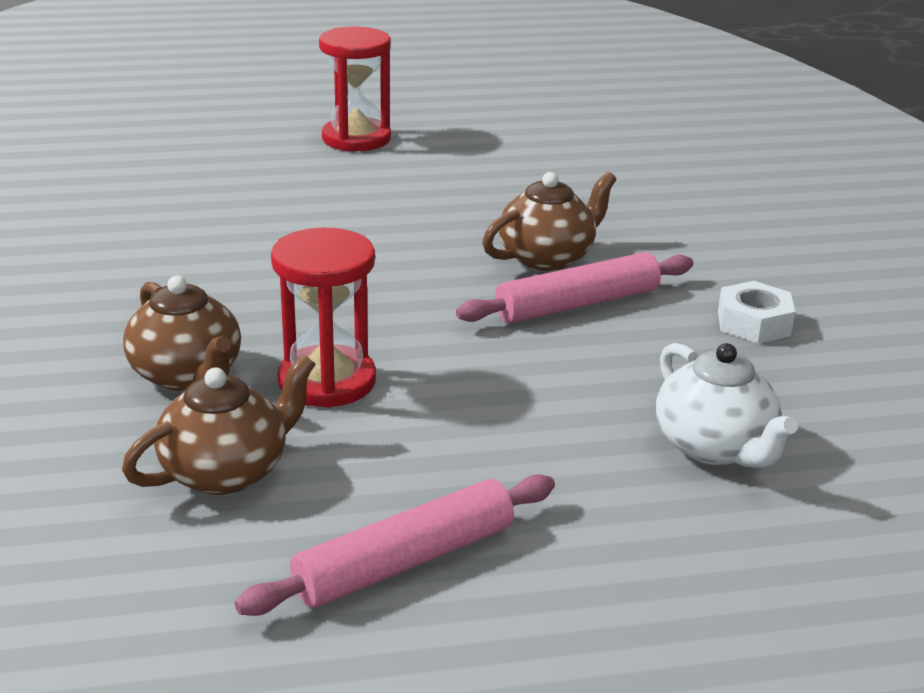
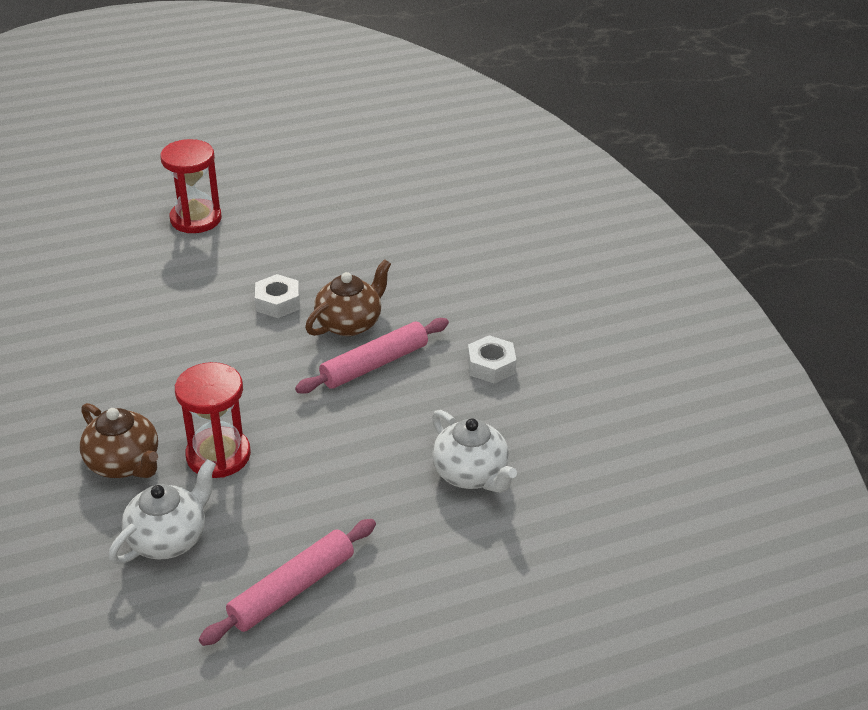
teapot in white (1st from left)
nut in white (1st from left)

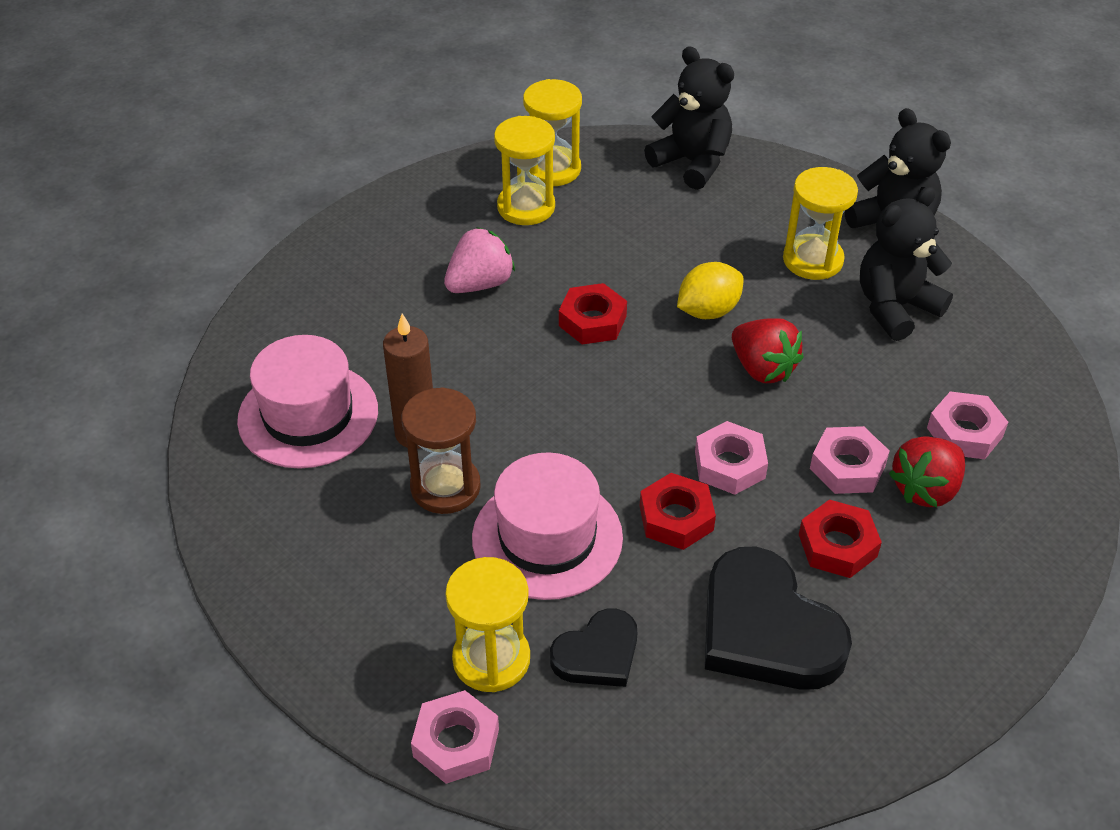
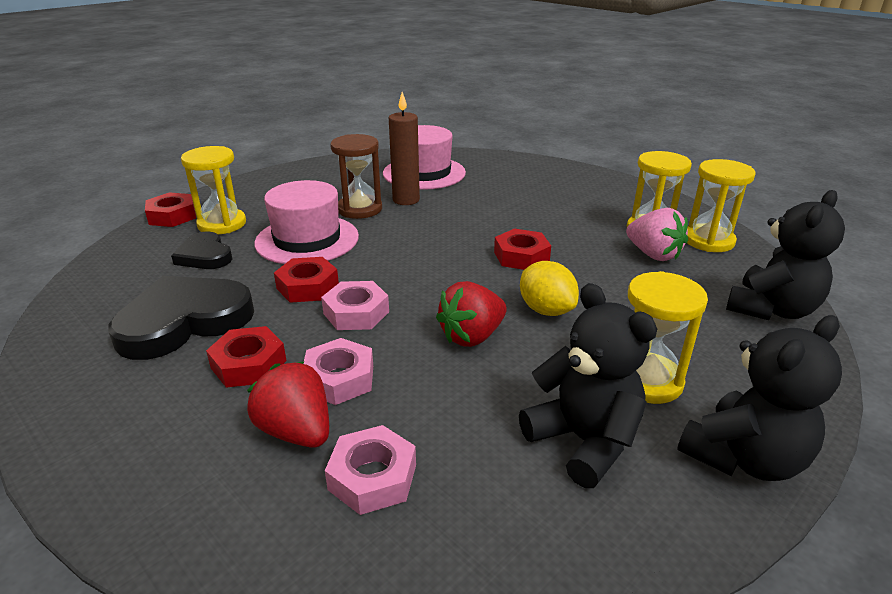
strawberry in pink
nut in red (1st from left)

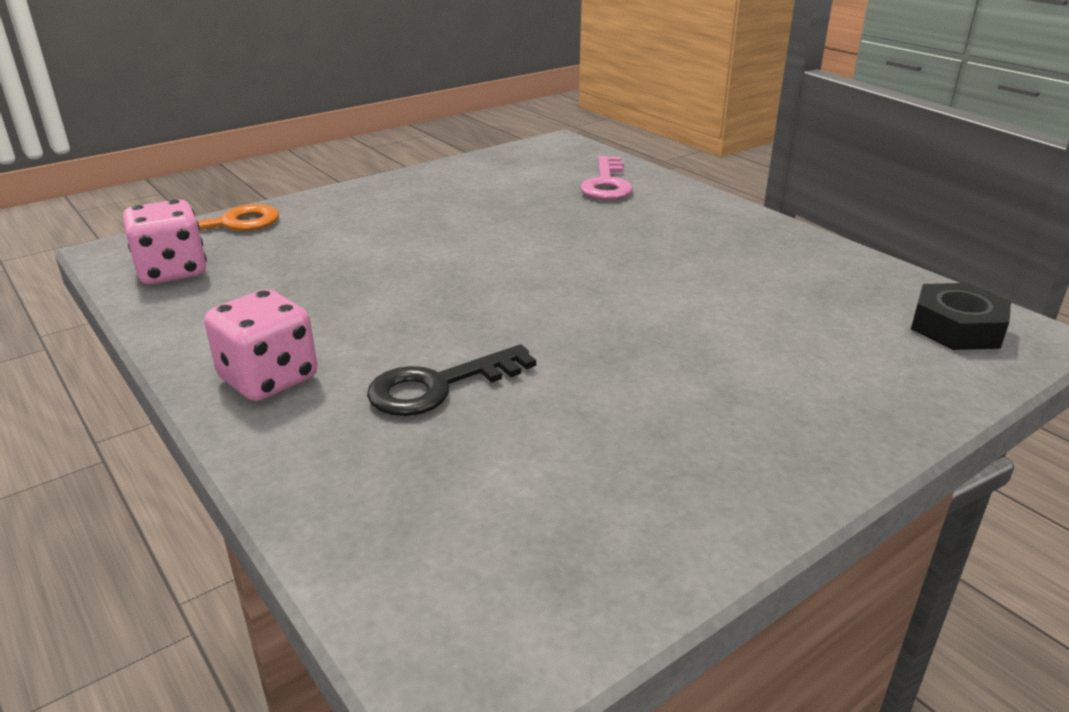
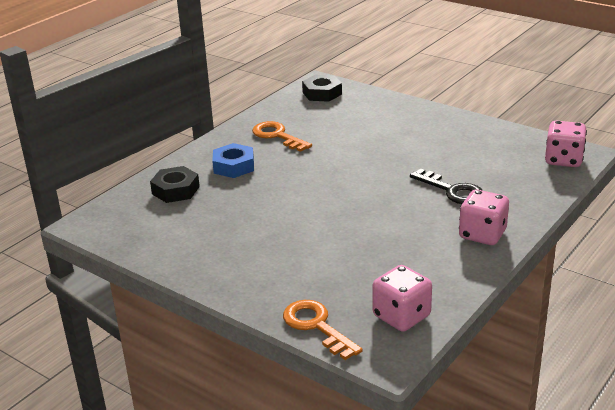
nut in black (1st from left)
key in orange (1st from left)
dice in pink (3rd from left)
nut in blue

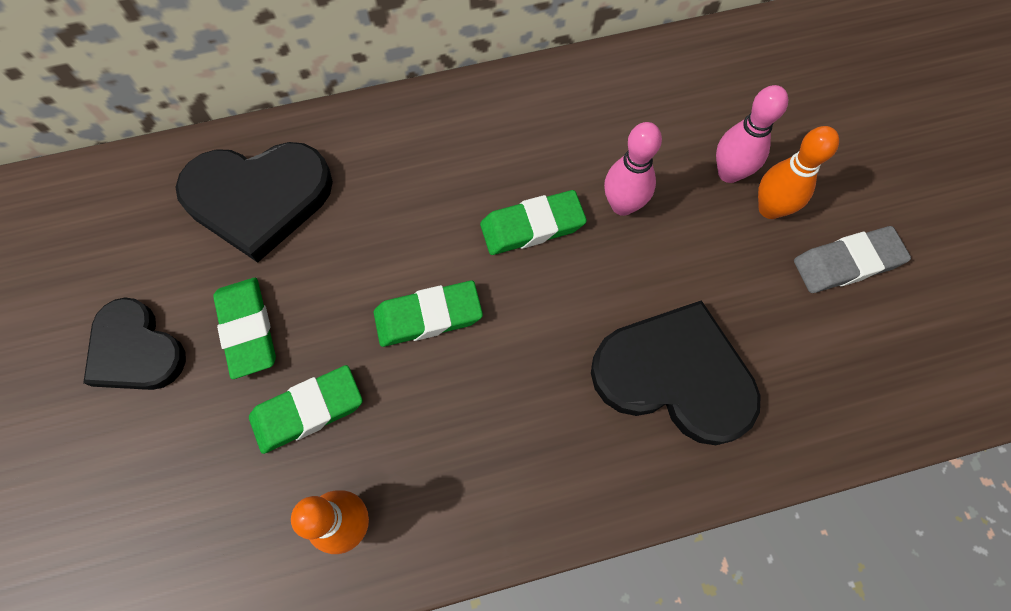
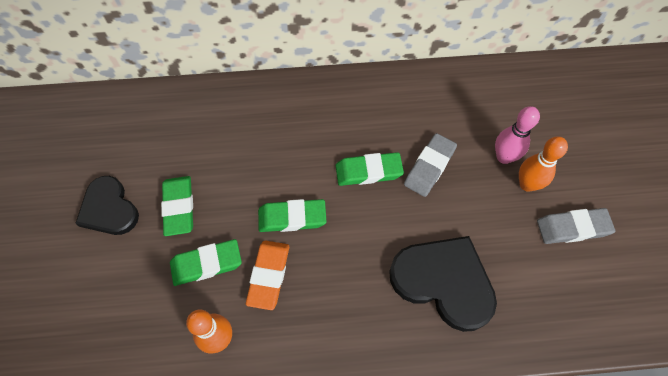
eraser in grey (1st from left)
heart in black (2nd from left in the first image)
eraser in orange

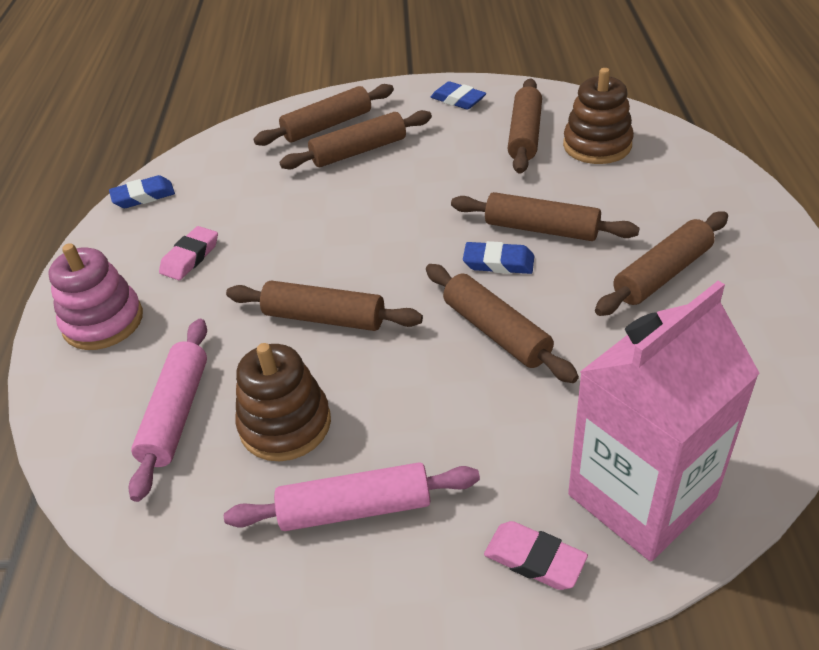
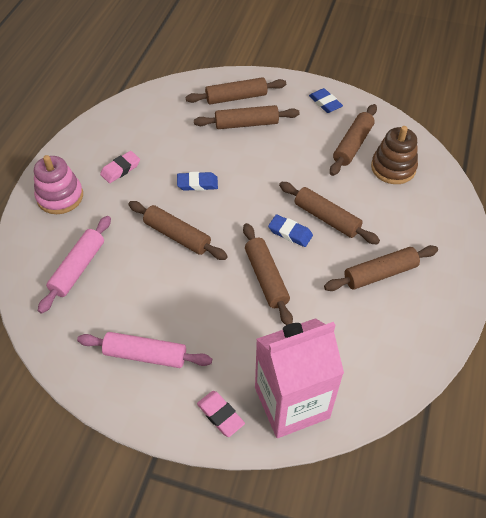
eraser in blue (1st from left)
stacking toy in brown (1st from left in the first image)

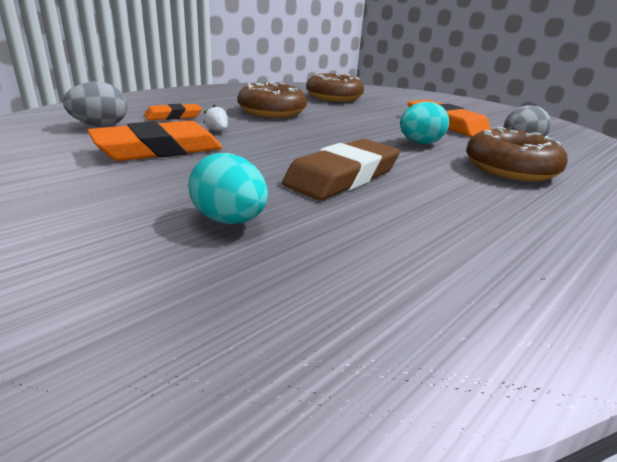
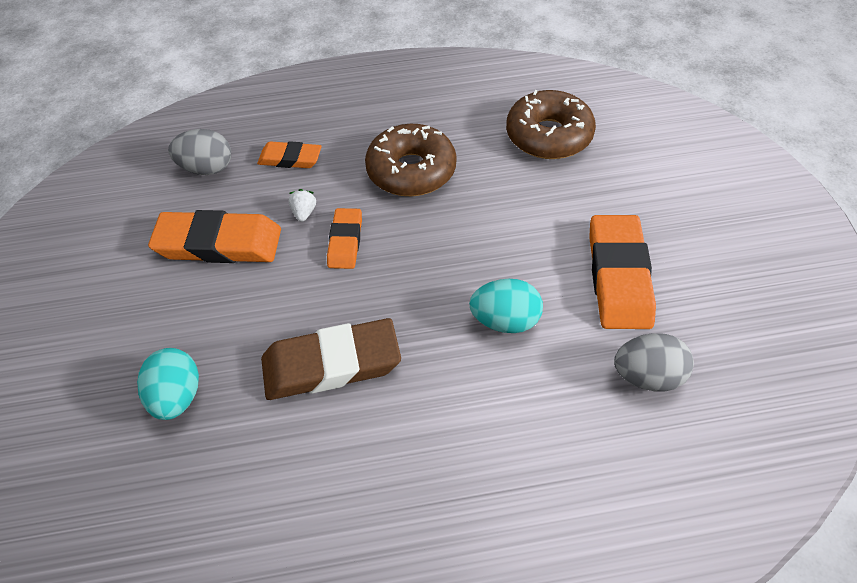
donut in brown (3rd from left in the first image)
eraser in orange (3rd from left)

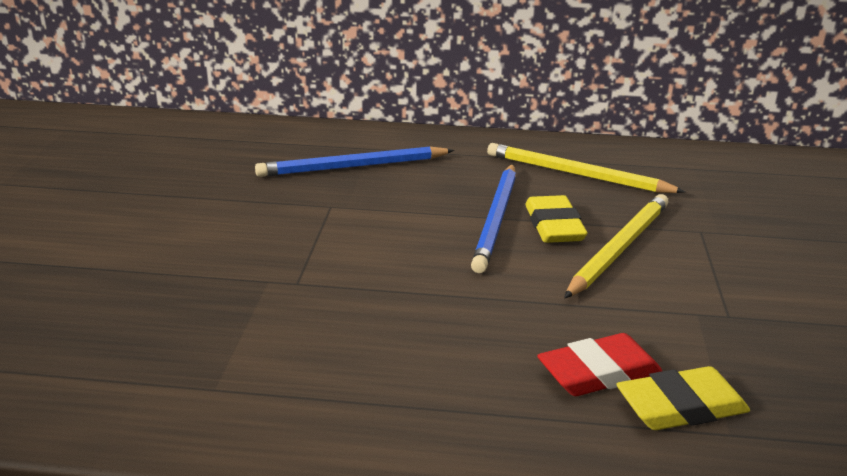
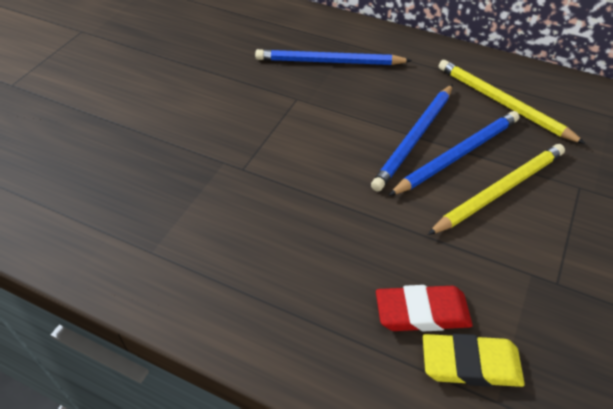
pencil in blue (3rd from left)

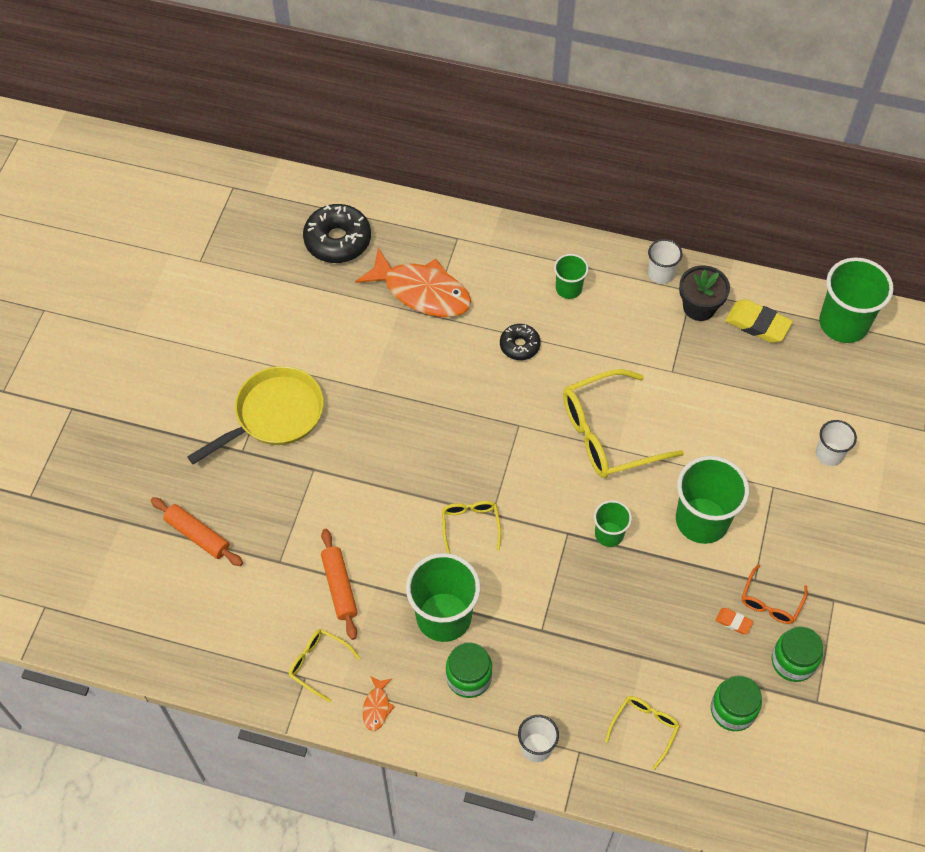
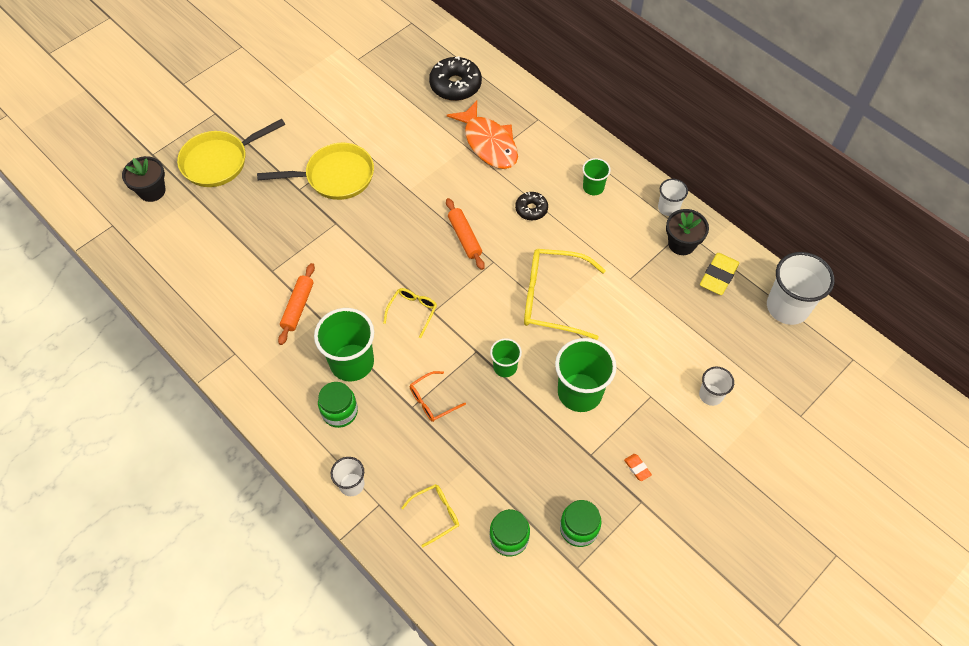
cup in white (4th from left)
eraser in yellow
rolling pin in orange (2nd from left)
glasses in orange
eraser in orange
glasses in yellow (1st from left in the first image)
fish in orange (1st from left in the first image)
pan in yellow (1st from left)
flower pot in black (1st from left)

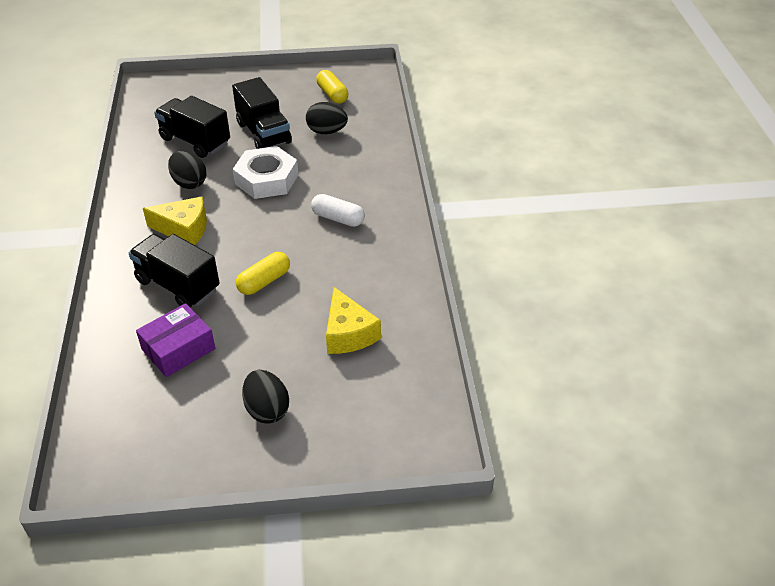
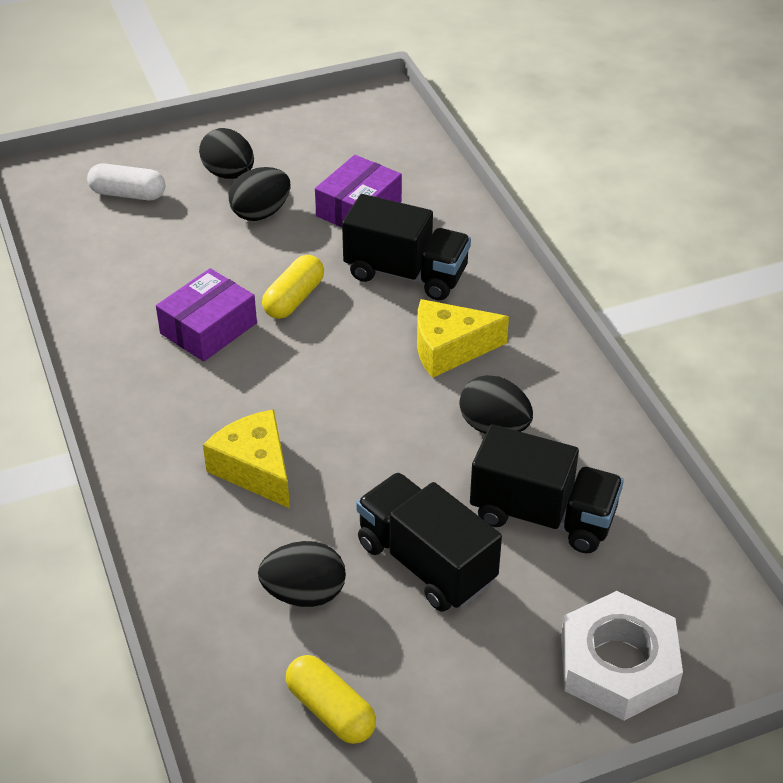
nut in white
capsule in white
cheese in yellow (1st from left)
egg in black (2nd from left)
box in purple (1st from left)

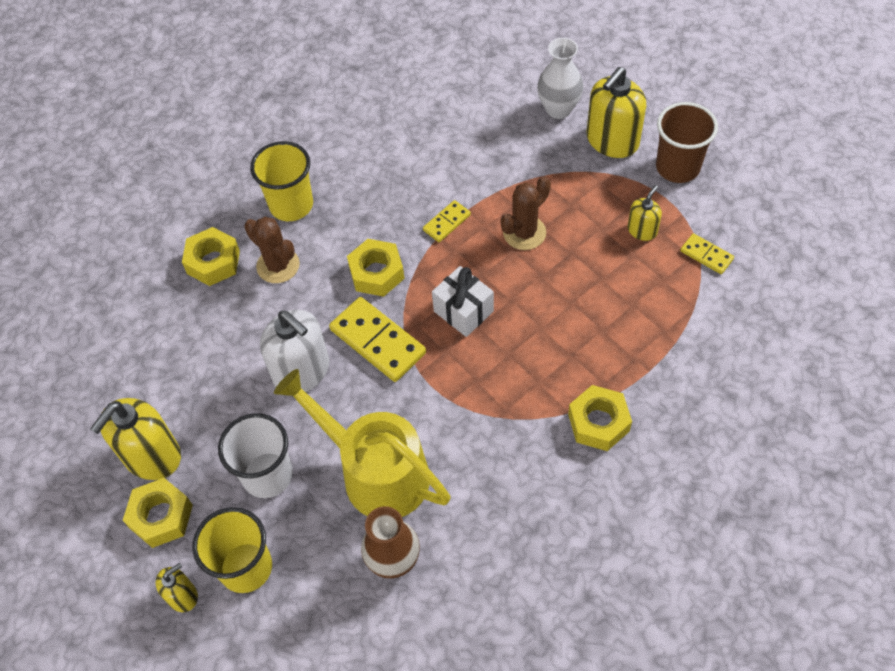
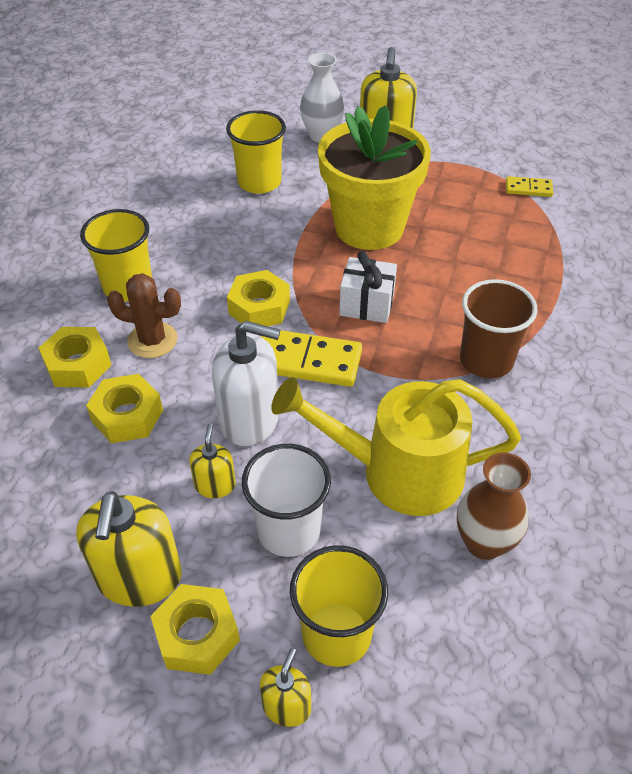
cup in brown
flower pot in yellow
soap dispenser in yellow (2nd from left)
domino in yellow (2nd from left in the first image)
nut in yellow (2nd from left)
cup in yellow (2nd from left)

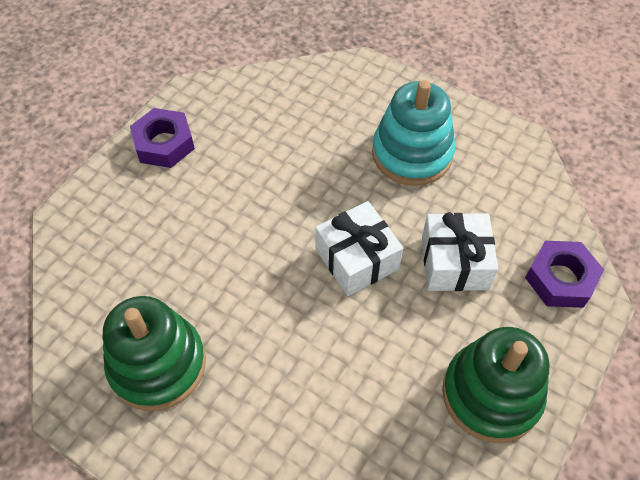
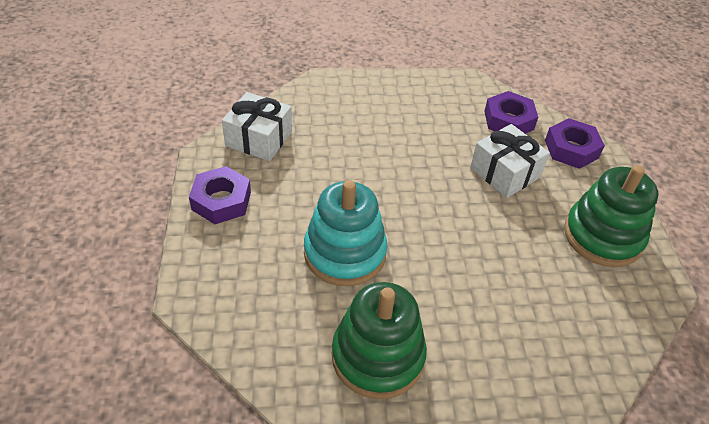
stacking toy in turquoise
gift in white (1st from left)
nut in purple (2nd from left)

